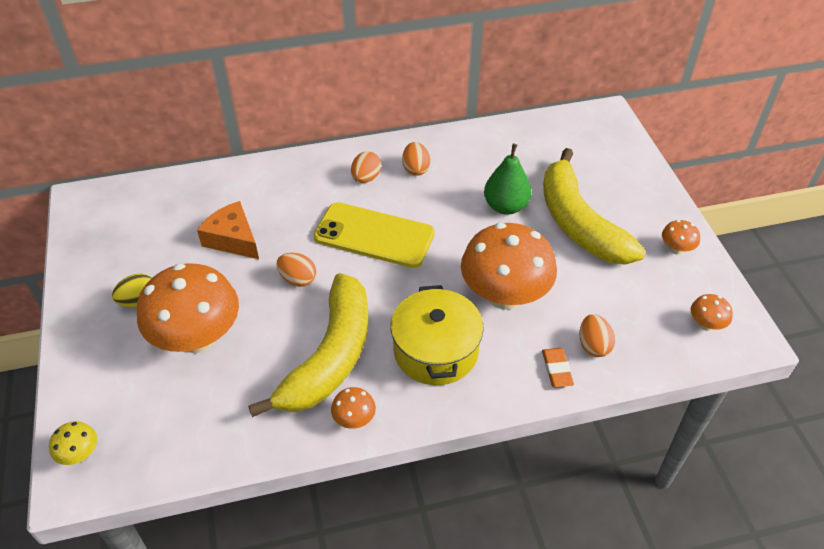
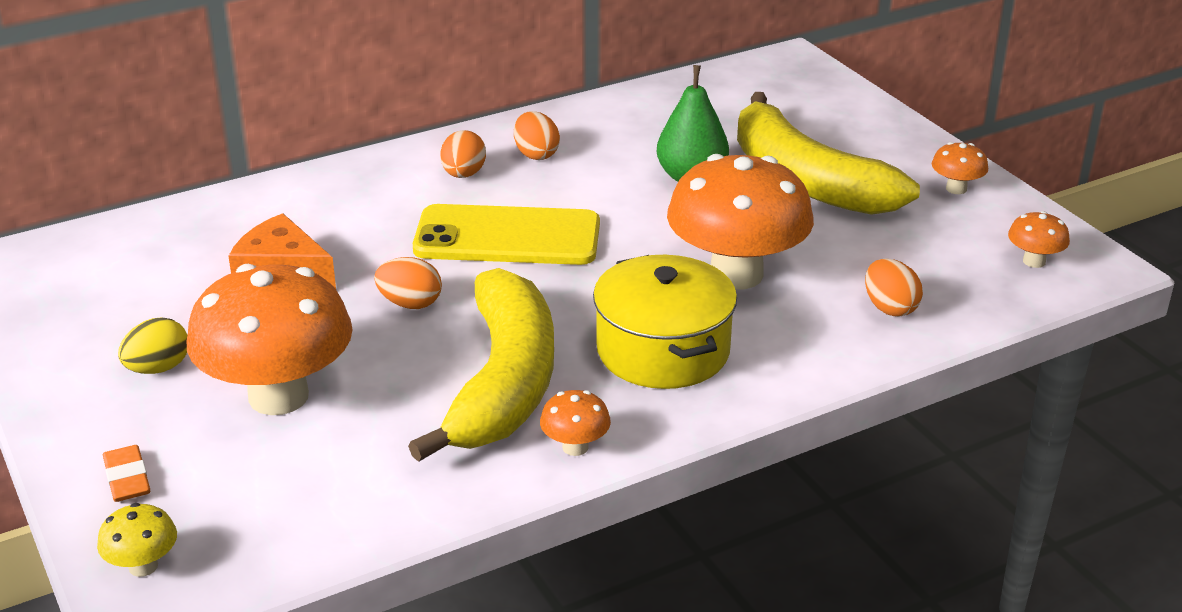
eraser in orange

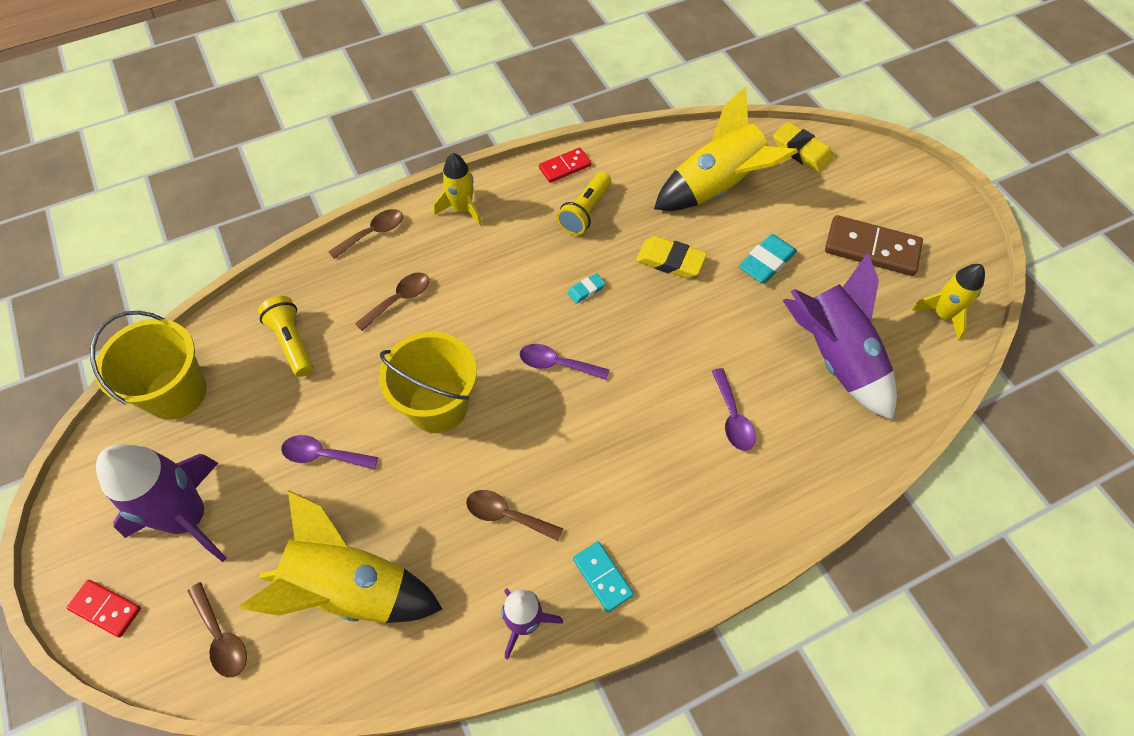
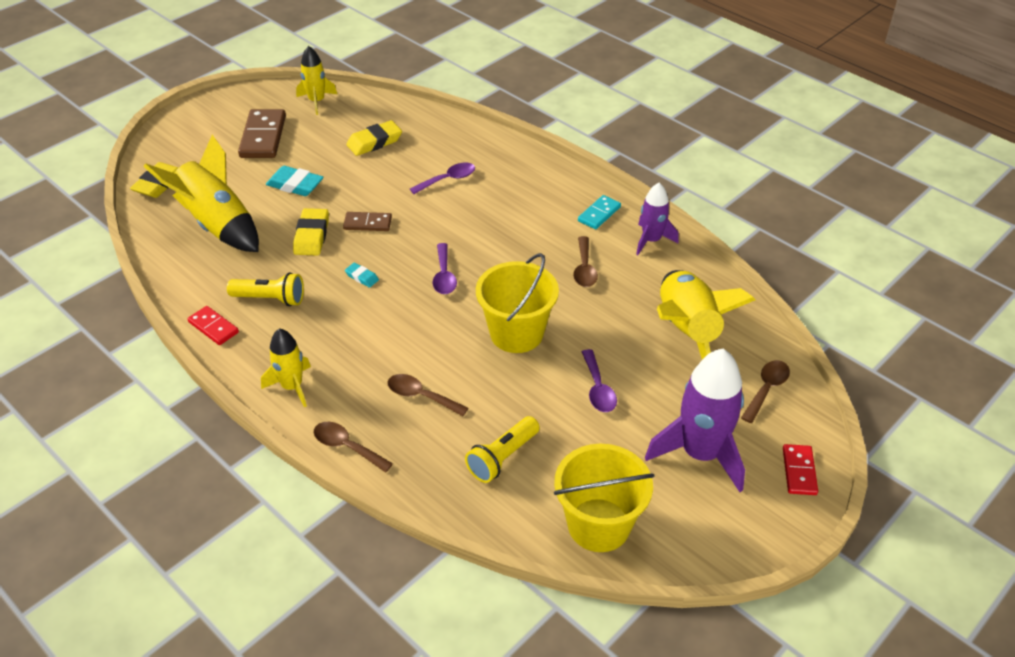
eraser in yellow (3rd from left)
domino in brown (2nd from left)

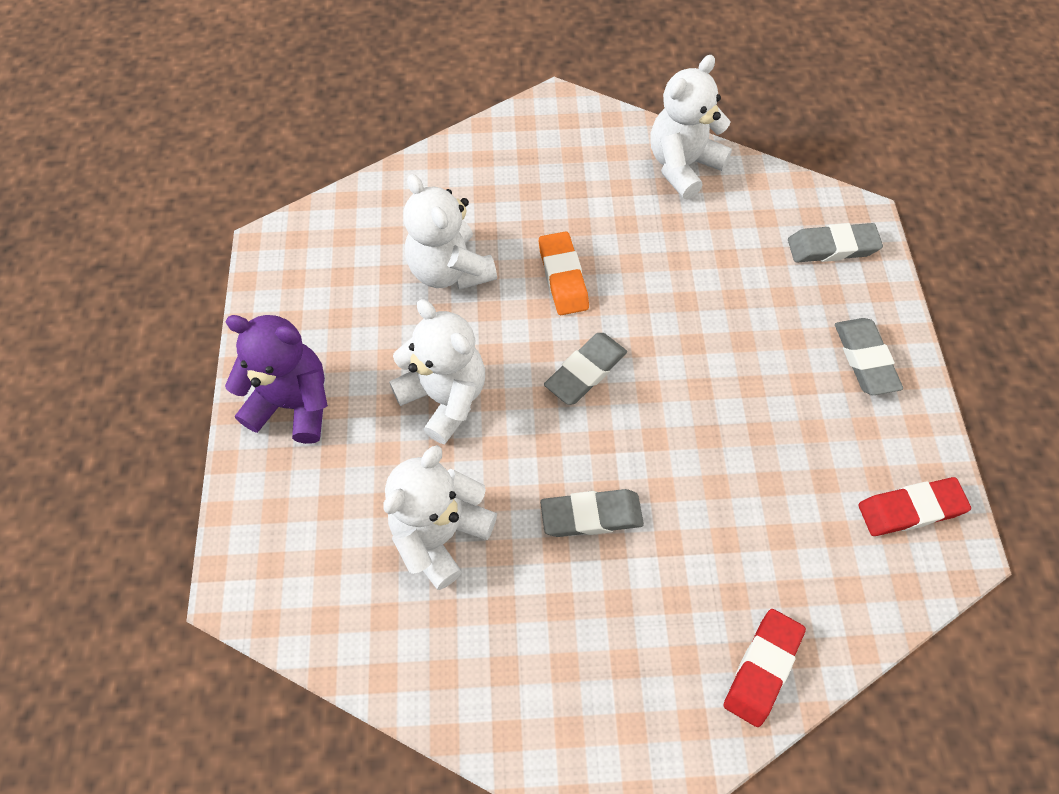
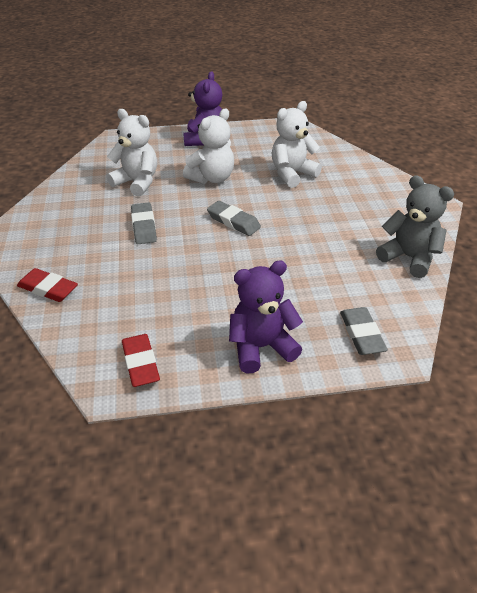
teddy bear in grey
eraser in orange
teddy bear in purple (2nd from left)

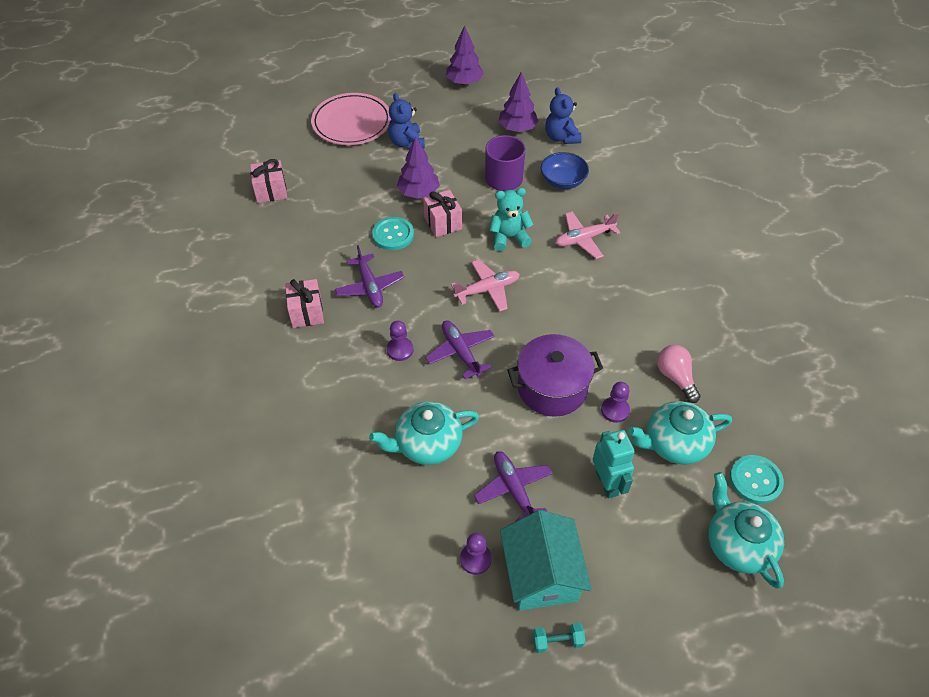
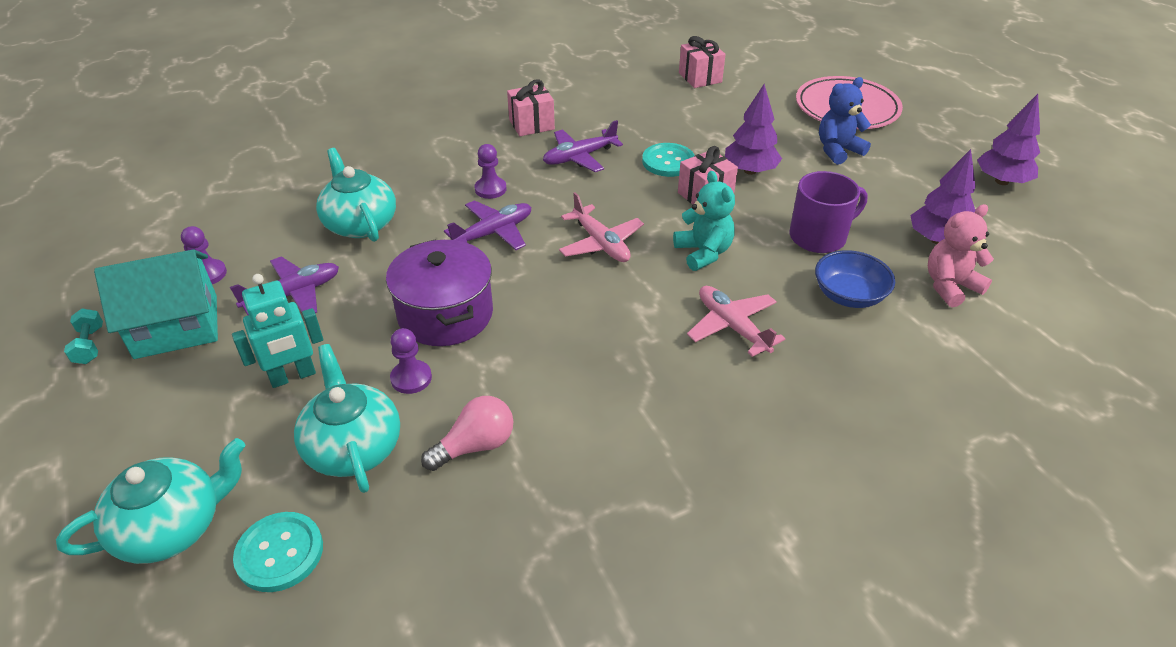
teddy bear in pink

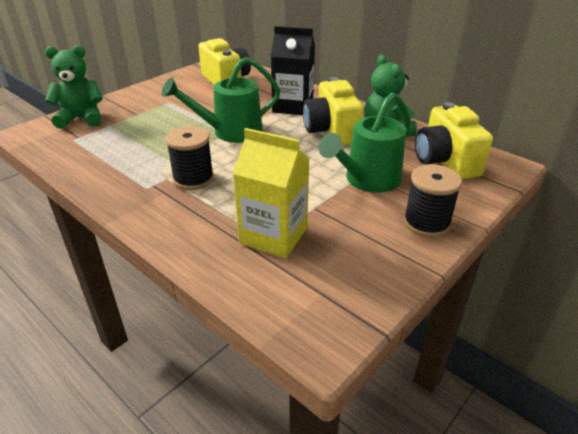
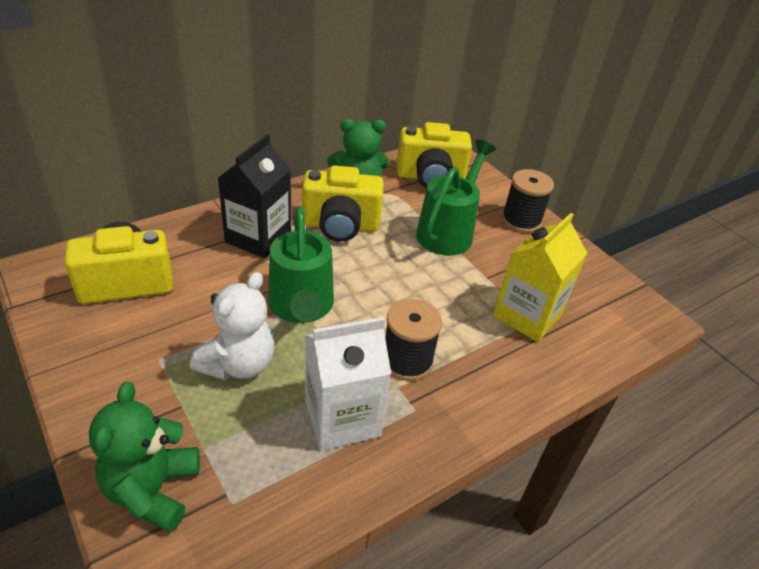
watering can in green (2nd from left)
teddy bear in white
carton in white

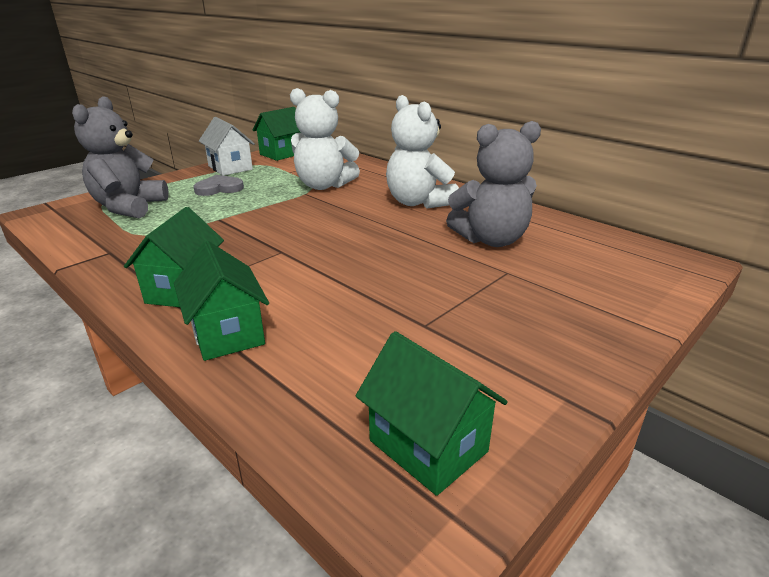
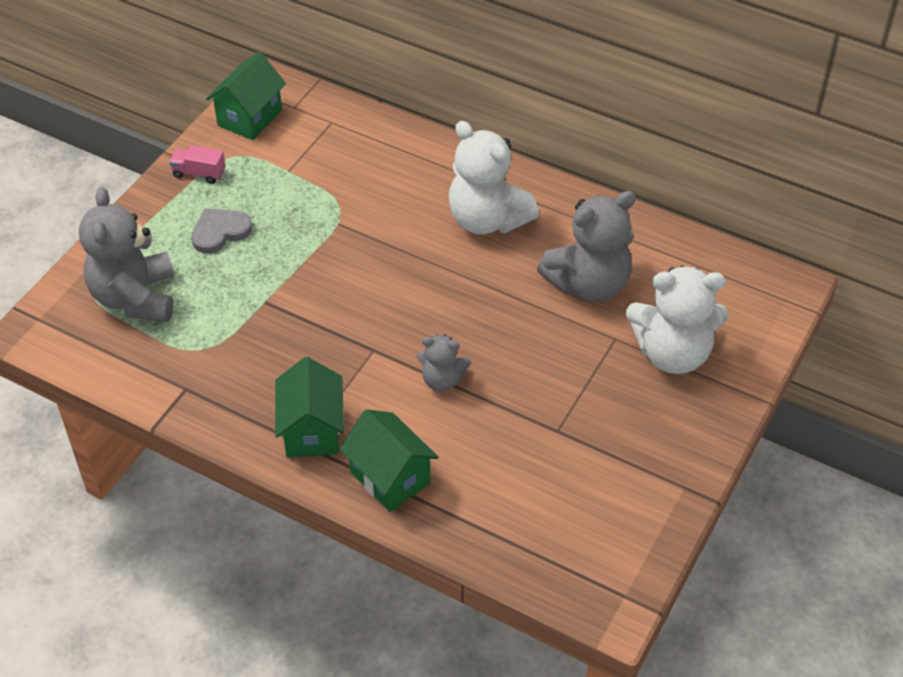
teddy bear in white (2nd from left)
truck in pink
house in green (4th from left in the first image)
teddy bear in grey (2nd from left)

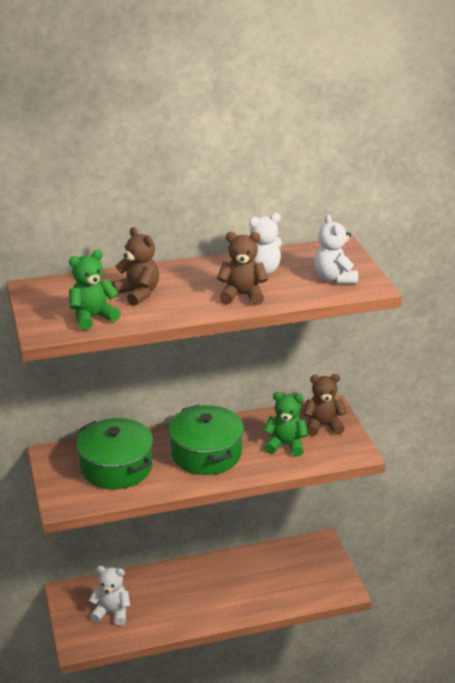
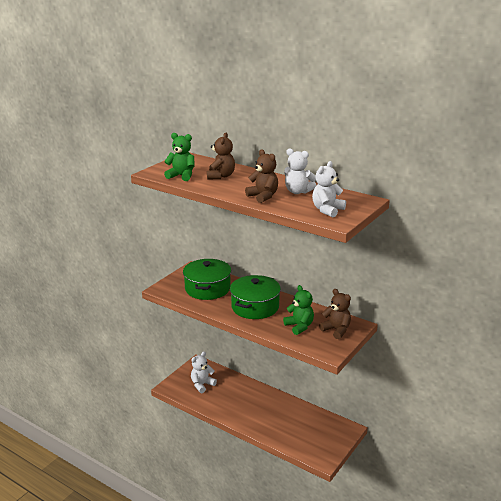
teddy bear in white (1st from left)

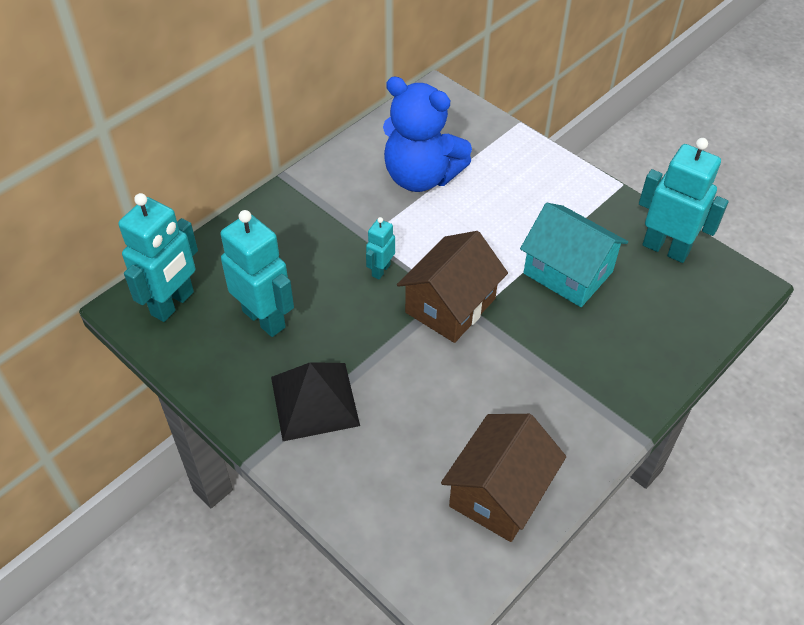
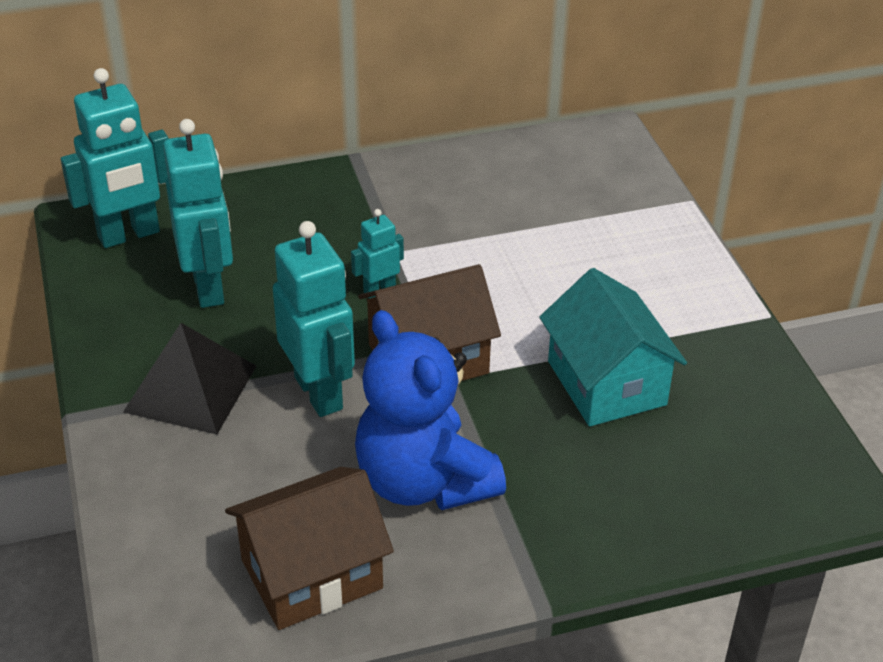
teddy bear in blue
robot in turquoise (3rd from left)

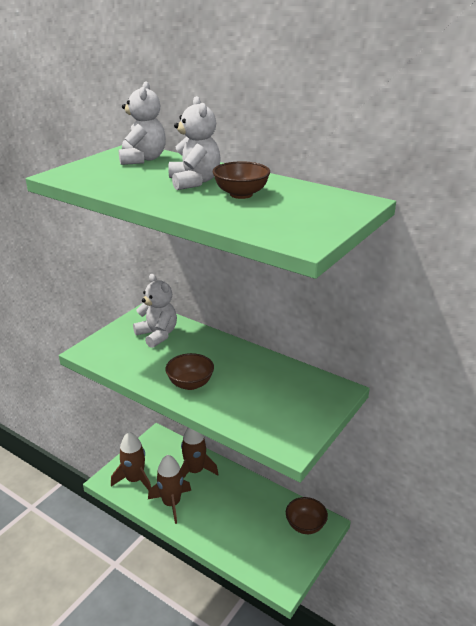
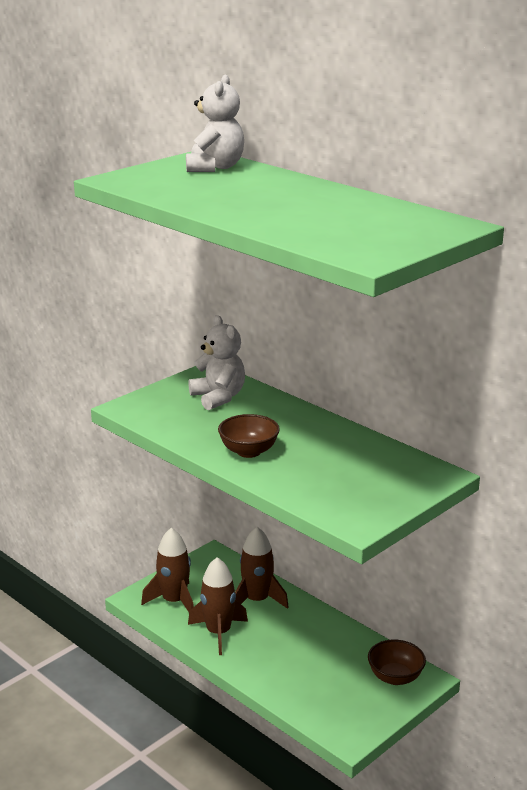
teddy bear in white (3rd from left in the first image)
bowl in brown (2nd from left in the first image)

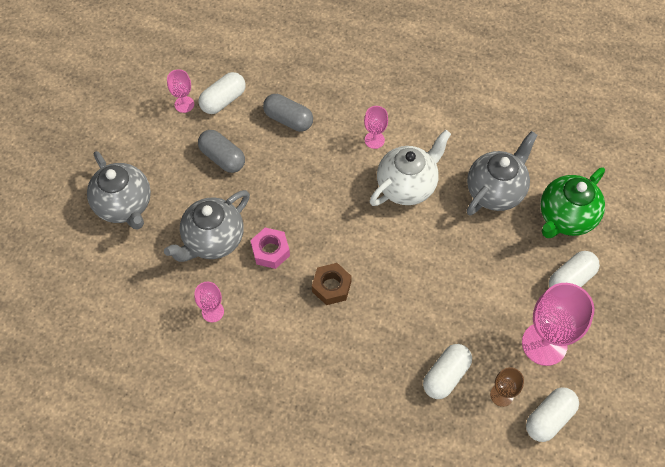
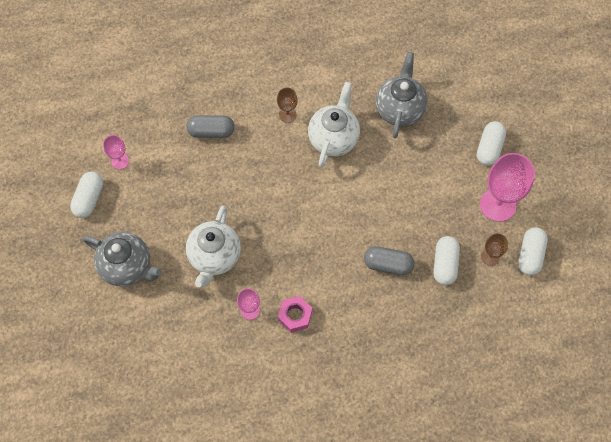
capsule in white (1st from left)
goblet in brown (1st from left)
capsule in grey (2nd from left)
teapot in green
teapot in white (1st from left)
nut in pink
nut in brown

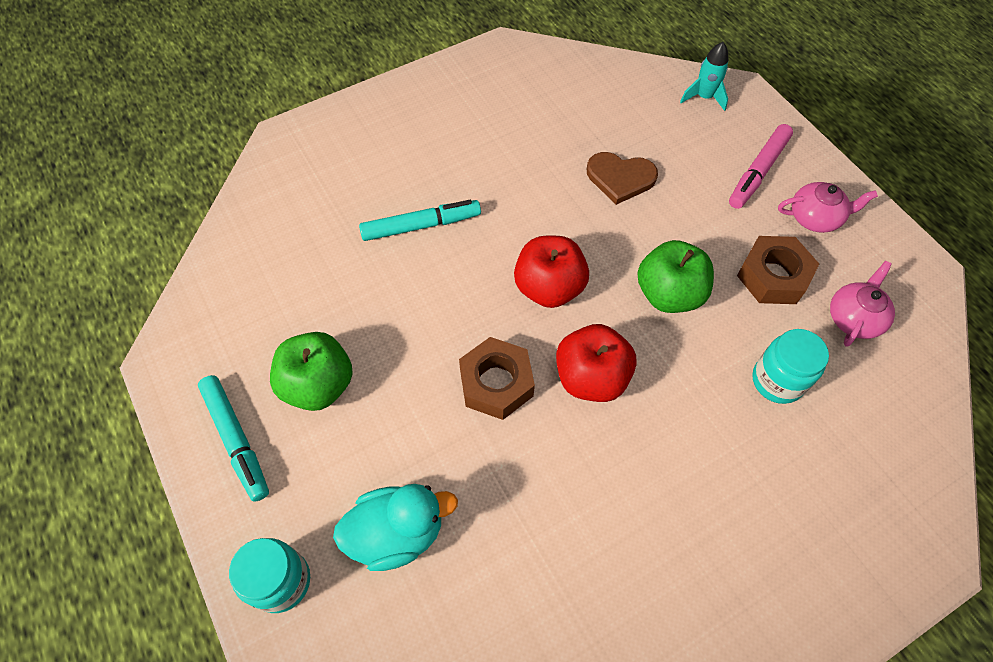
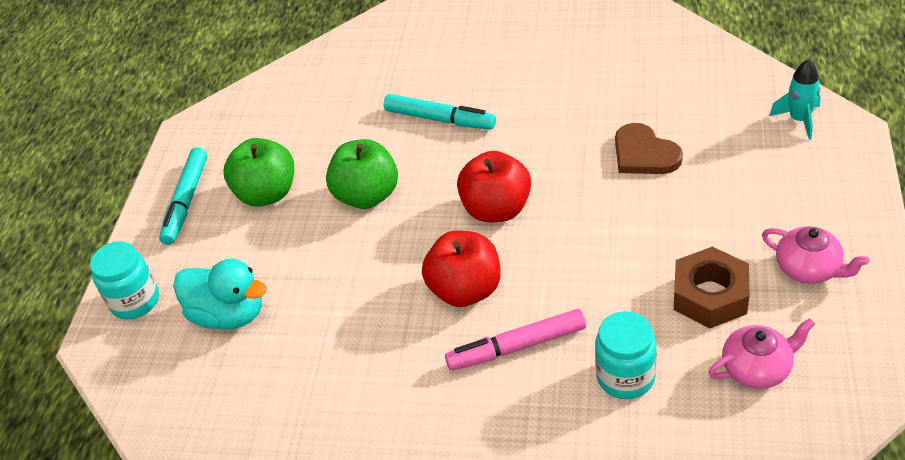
marker in pink
apple in green (2nd from left)
nut in brown (1st from left in the first image)

